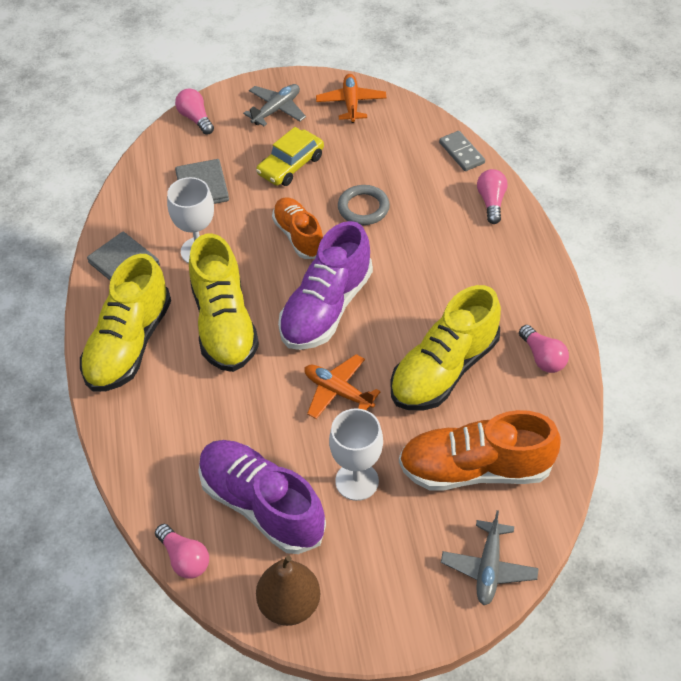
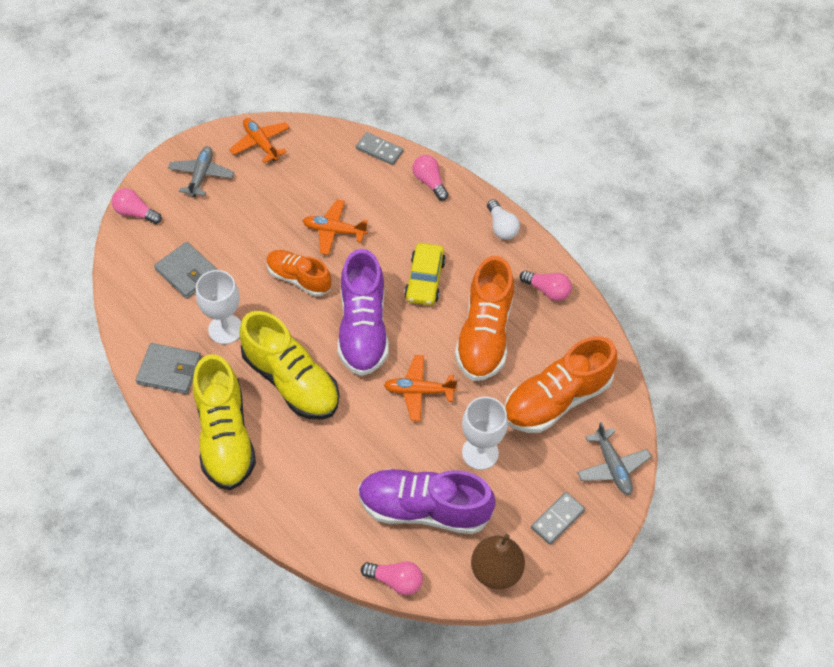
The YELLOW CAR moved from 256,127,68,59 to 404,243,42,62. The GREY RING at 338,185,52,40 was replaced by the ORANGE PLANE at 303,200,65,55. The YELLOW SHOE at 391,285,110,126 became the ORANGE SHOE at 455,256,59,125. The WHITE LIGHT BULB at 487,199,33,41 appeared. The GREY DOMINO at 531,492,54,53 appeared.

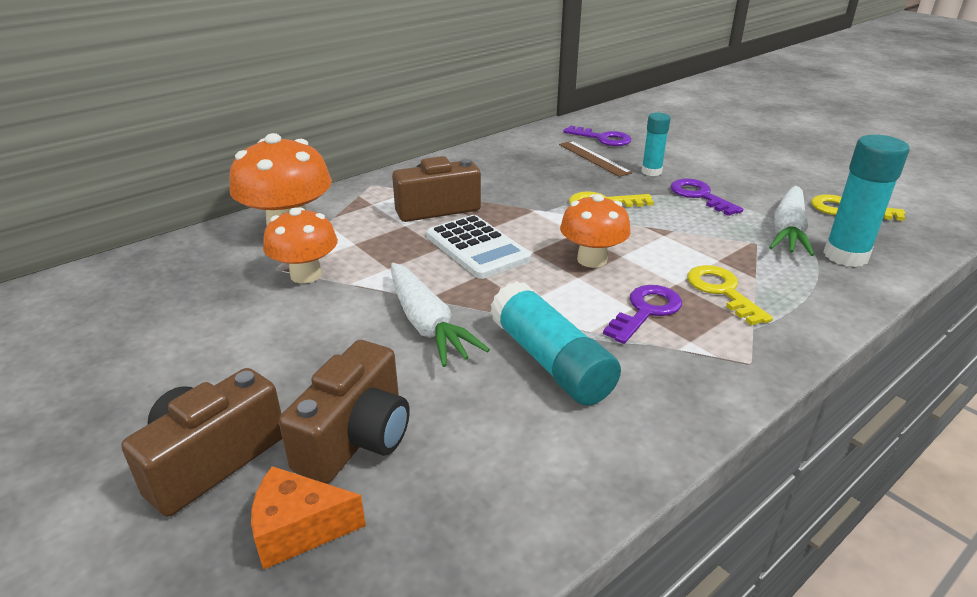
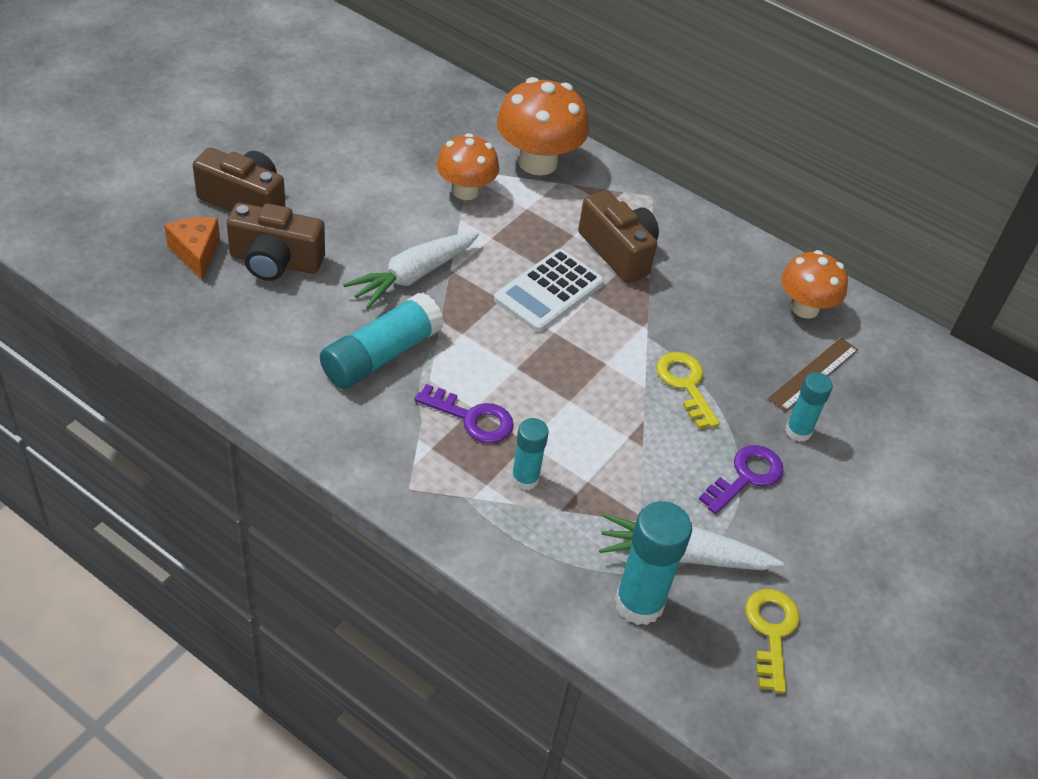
The PURPLE KEY at 563,125,69,21 disappeared. The ORANGE MUSHROOM moved from 560,194,71,74 to 781,250,67,69. The YELLOW KEY at 687,265,86,61 was replaced by the TURQUOISE GLUE STICK at 511,418,38,72.

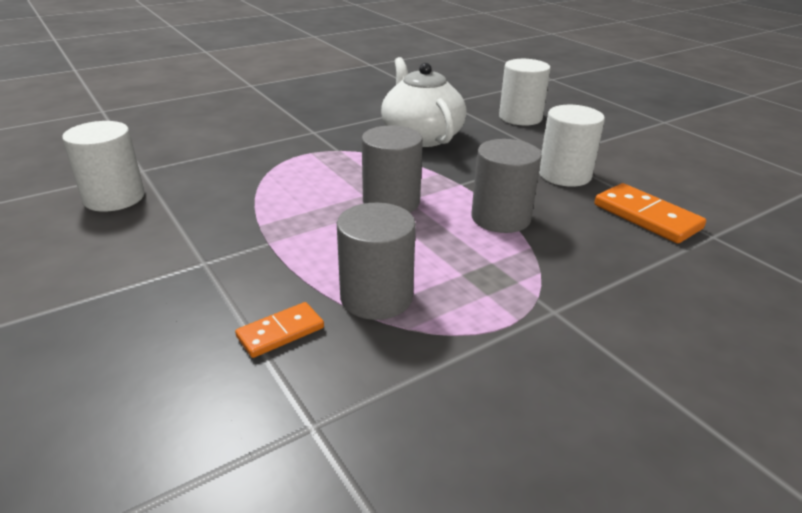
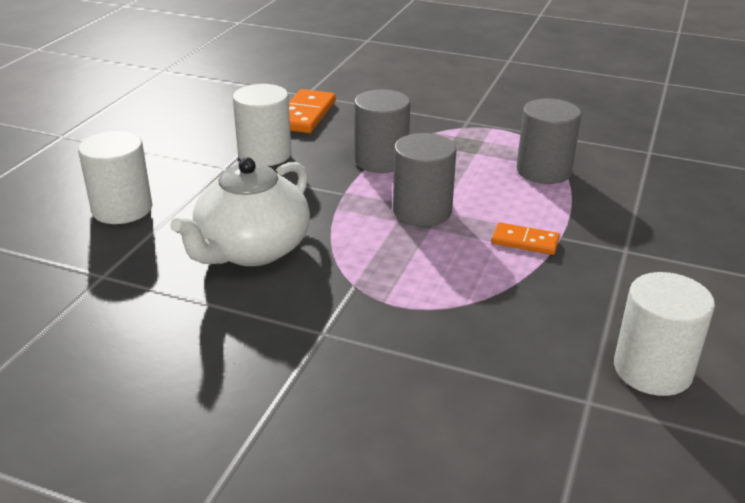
The ORANGE DOMINO moved from 235,302,89,56 to 492,222,68,33.

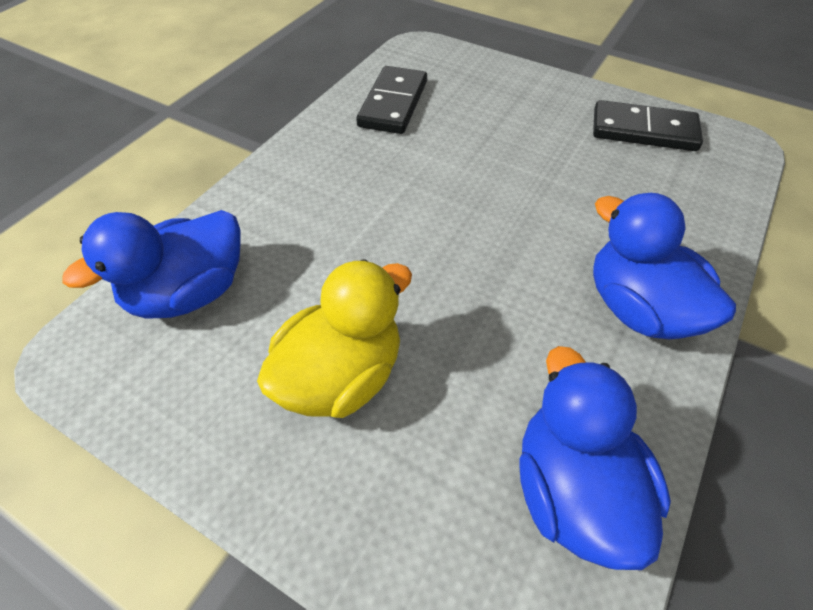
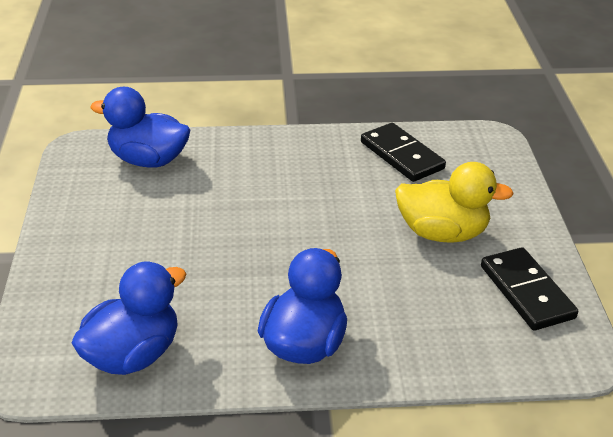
The BLACK DOMINO at 356,66,71,68 turned 75 degrees clockwise. The YELLOW DUCK moved from 257,259,155,159 to 395,162,119,81.

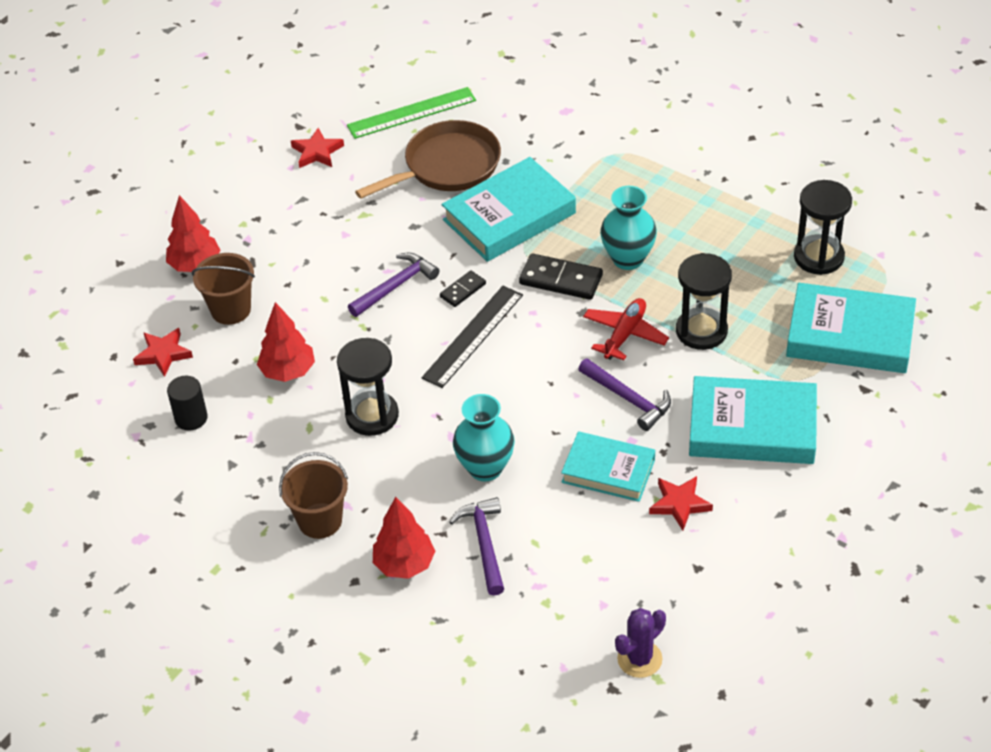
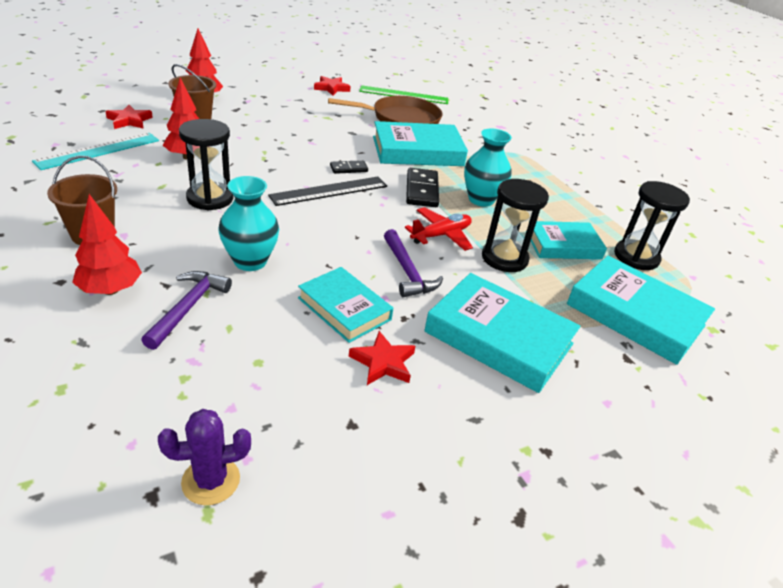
The PURPLE HAMMER at 348,253,91,64 disappeared. The BLACK DOMINO at 519,253,84,47 turned 45 degrees clockwise. The BLACK CYLINDER at 167,376,41,55 was replaced by the TURQUOISE RULER at 32,133,127,37. The TURQUOISE BOOK at 531,221,76,38 appeared.

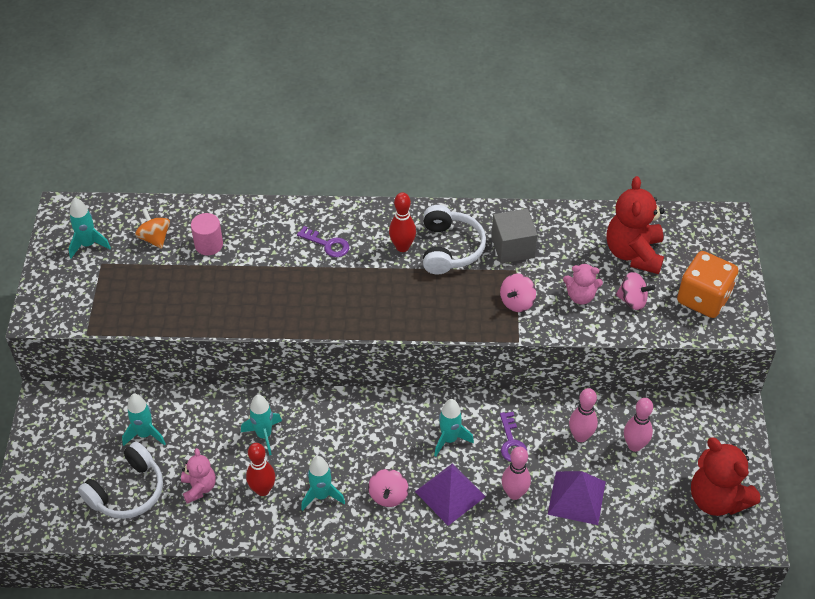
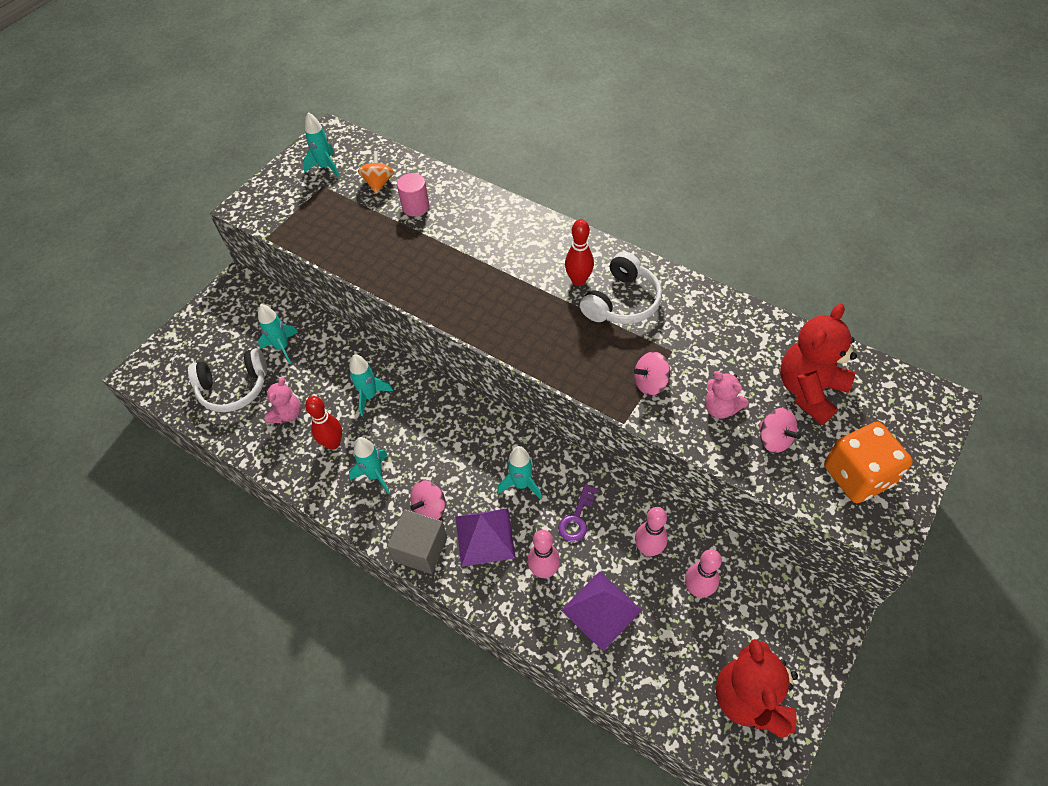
The GREY CUBE moved from 491,209,47,55 to 387,509,60,65. The PURPLE KEY at 297,226,52,31 disappeared.

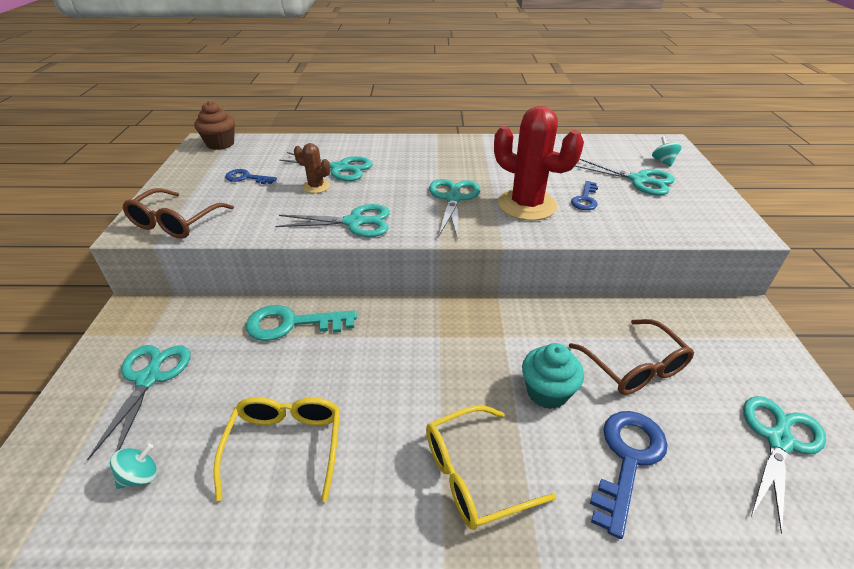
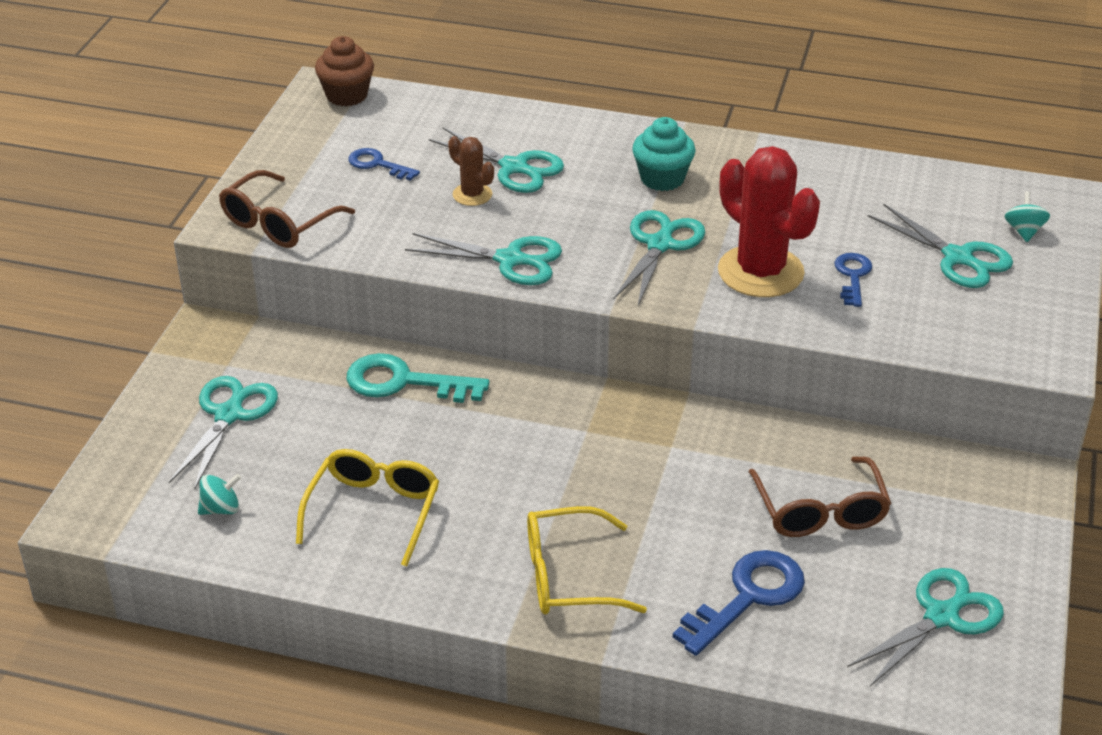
The BLUE KEY at 571,181,27,29 turned 150 degrees clockwise. The TURQUOISE CUPCAKE moved from 522,343,62,66 to 632,117,64,74.

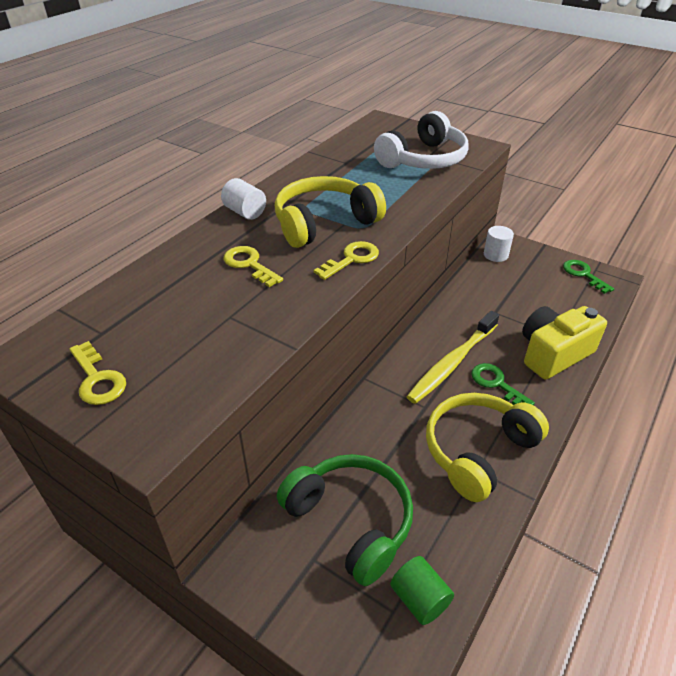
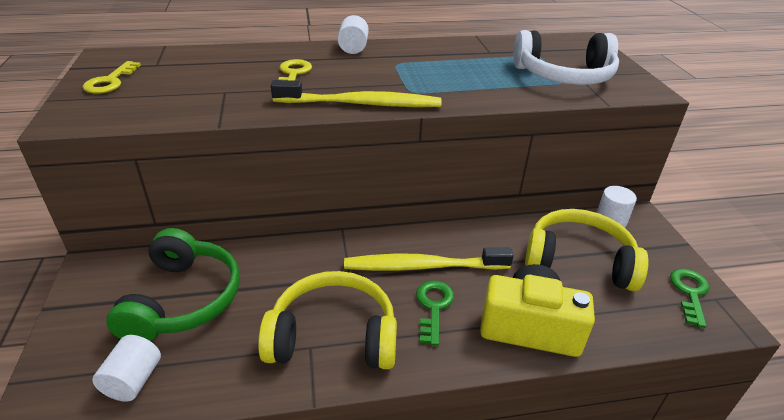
The YELLOW HEADPHONES moved from 275,176,111,72 to 525,209,124,82. The YELLOW KEY at 314,241,65,39 was replaced by the YELLOW TOOTHBRUSH at 271,80,171,27. The GREEN CYLINDER at 390,556,64,69 became the WHITE CYLINDER at 92,335,69,67.

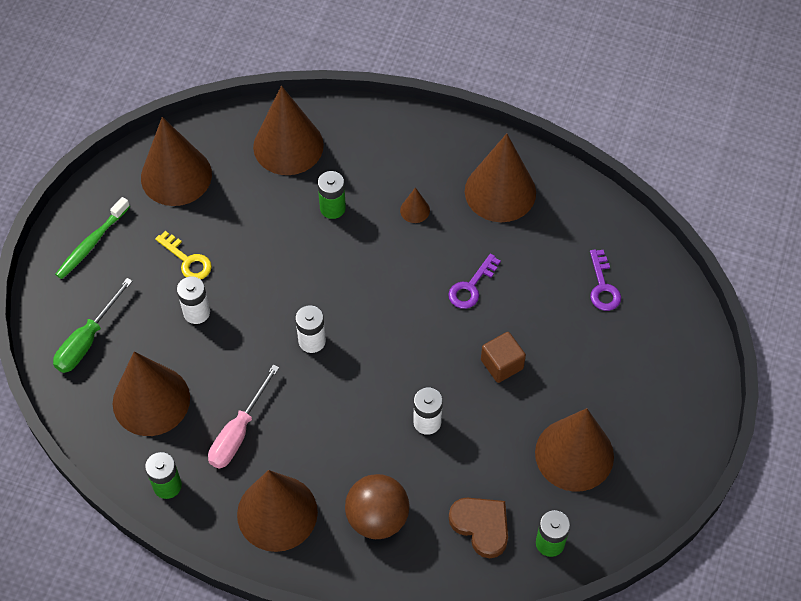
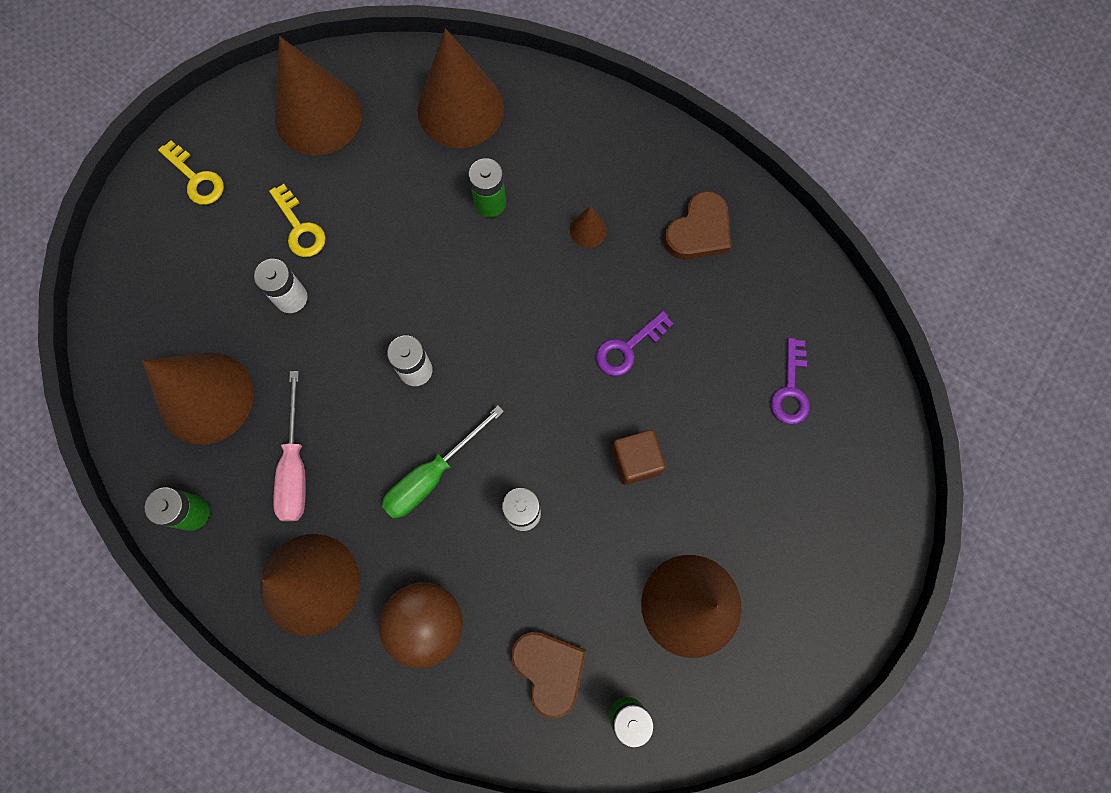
The BROWN CONE at 465,133,71,89 was replaced by the BROWN HEART at 664,191,67,69. The GREEN TOOTHBRUSH at 55,197,75,82 was replaced by the YELLOW KEY at 158,140,66,65. The GREEN SCREWDRIVER moved from 53,278,80,95 to 382,405,122,114. The PINK SCREWDRIVER at 208,364,71,105 turned 45 degrees counterclockwise.

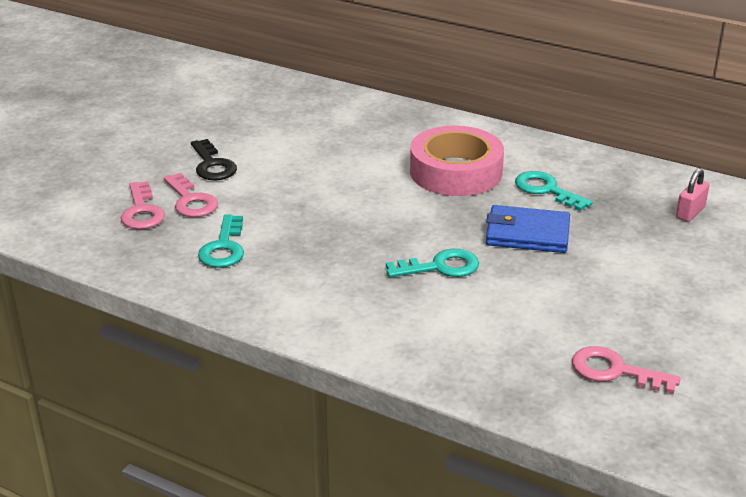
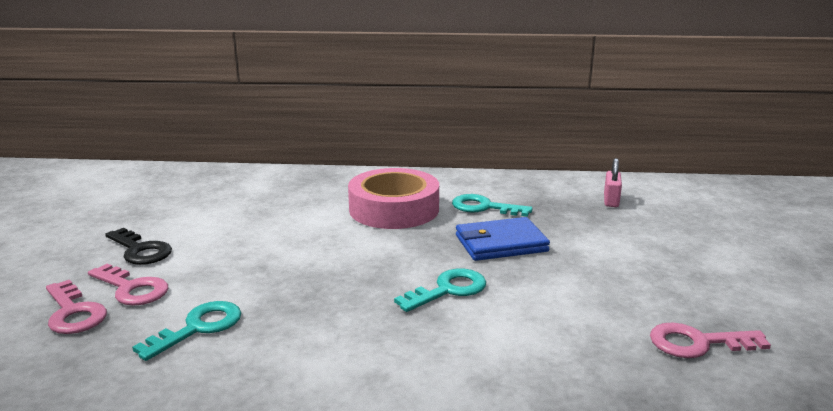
The TURQUOISE KEY at 198,215,46,53 turned 120 degrees counterclockwise.

